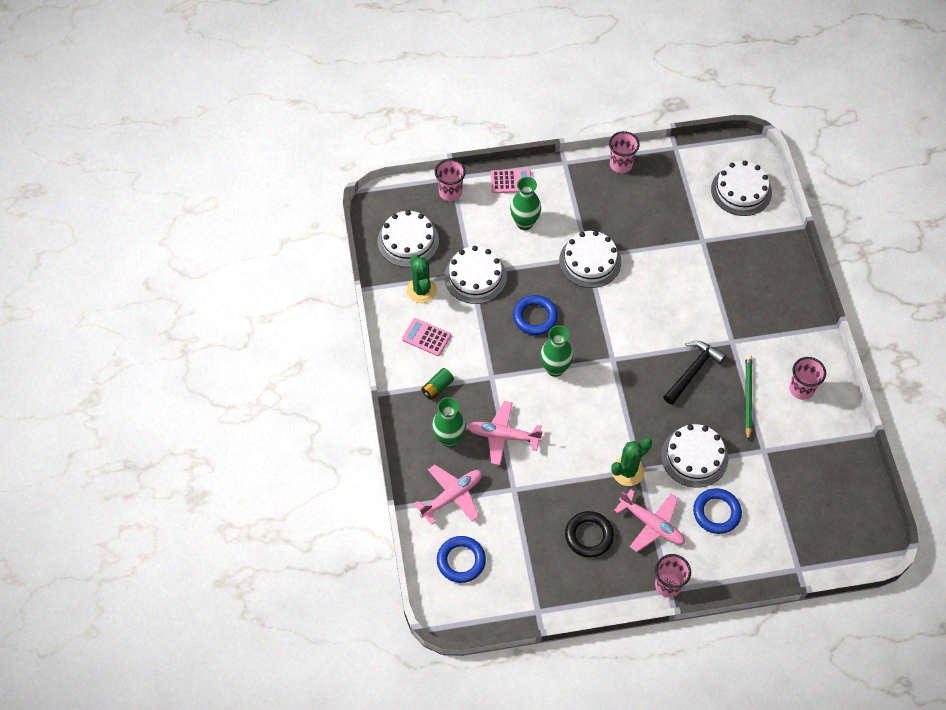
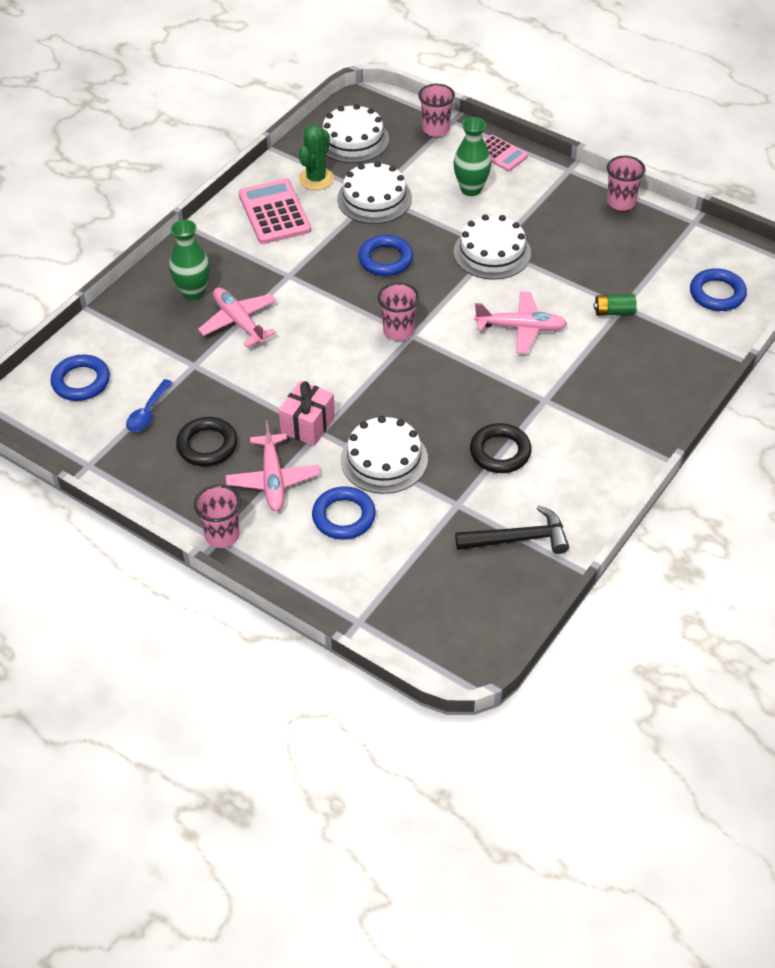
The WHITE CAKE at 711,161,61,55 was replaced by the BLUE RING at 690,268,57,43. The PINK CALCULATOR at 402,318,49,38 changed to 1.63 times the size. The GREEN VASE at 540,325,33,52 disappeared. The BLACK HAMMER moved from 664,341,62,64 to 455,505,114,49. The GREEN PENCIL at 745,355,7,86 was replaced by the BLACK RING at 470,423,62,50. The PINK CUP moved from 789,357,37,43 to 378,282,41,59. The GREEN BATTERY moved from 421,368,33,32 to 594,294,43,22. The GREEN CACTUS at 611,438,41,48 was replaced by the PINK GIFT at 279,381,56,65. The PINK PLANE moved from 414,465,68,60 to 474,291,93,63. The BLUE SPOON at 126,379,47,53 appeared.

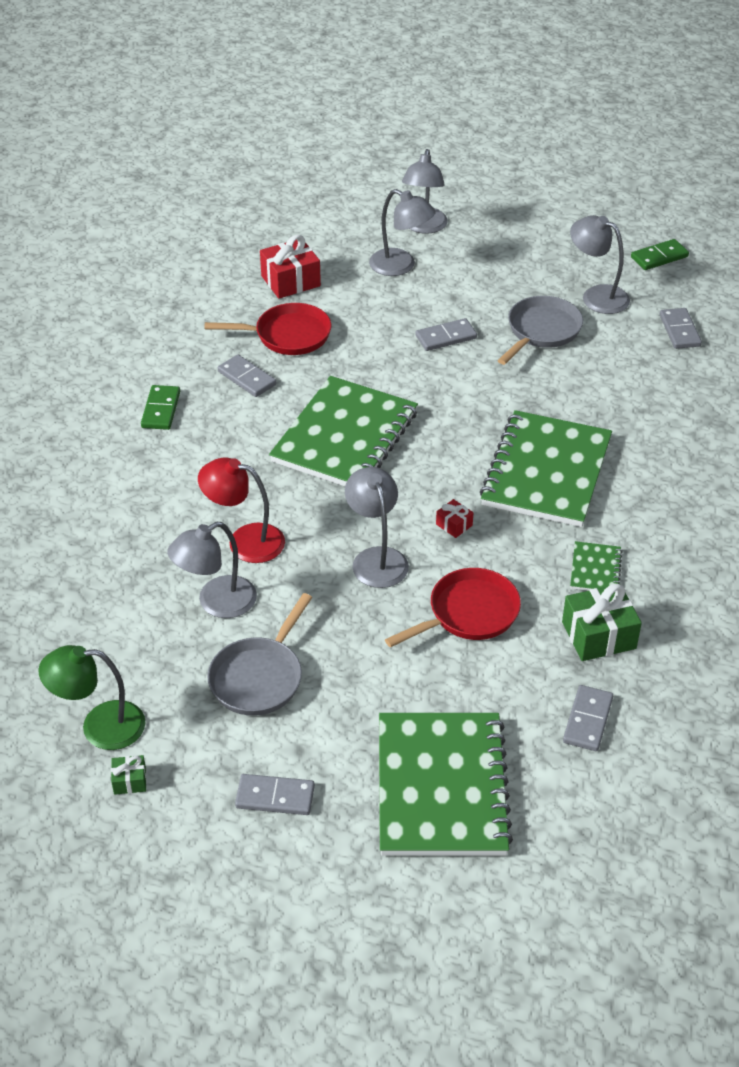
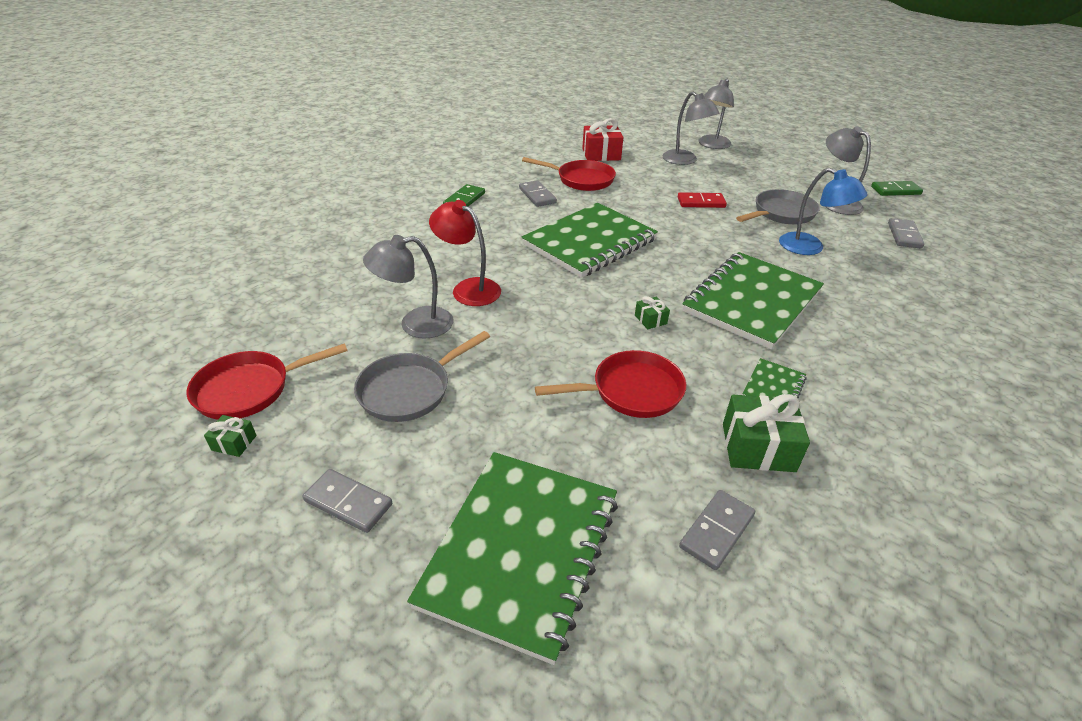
The GREY DOMINO at 416,318,61,33 became the RED DOMINO at 678,192,49,16. The GREY LAMP at 345,467,64,121 disappeared. The RED GIFT at 436,499,37,39 became the GREEN GIFT at 635,296,35,33. The GREEN LAMP at 38,645,108,105 was replaced by the RED PAN at 186,343,162,76. The BLUE LAMP at 779,168,88,87 appeared.

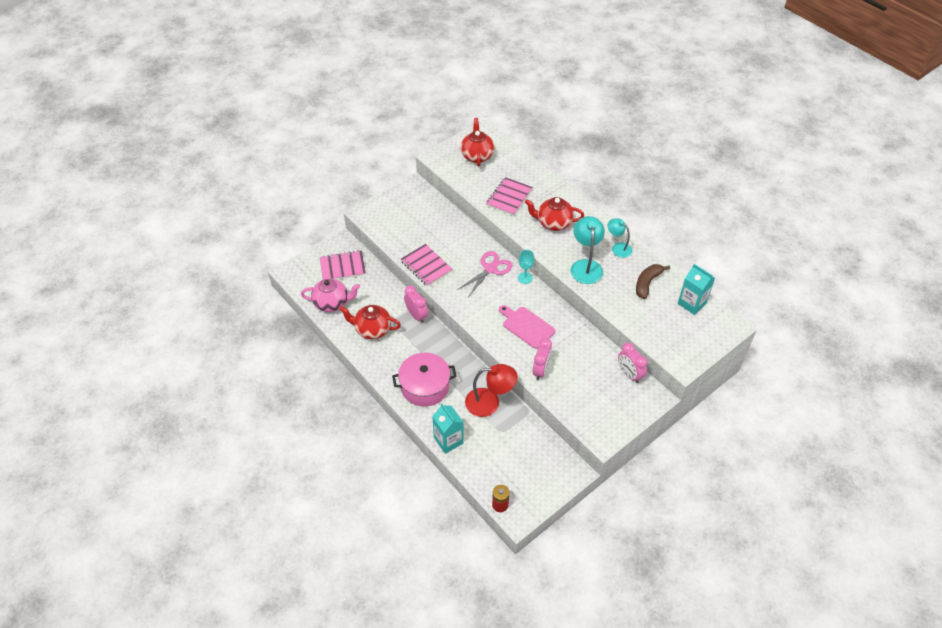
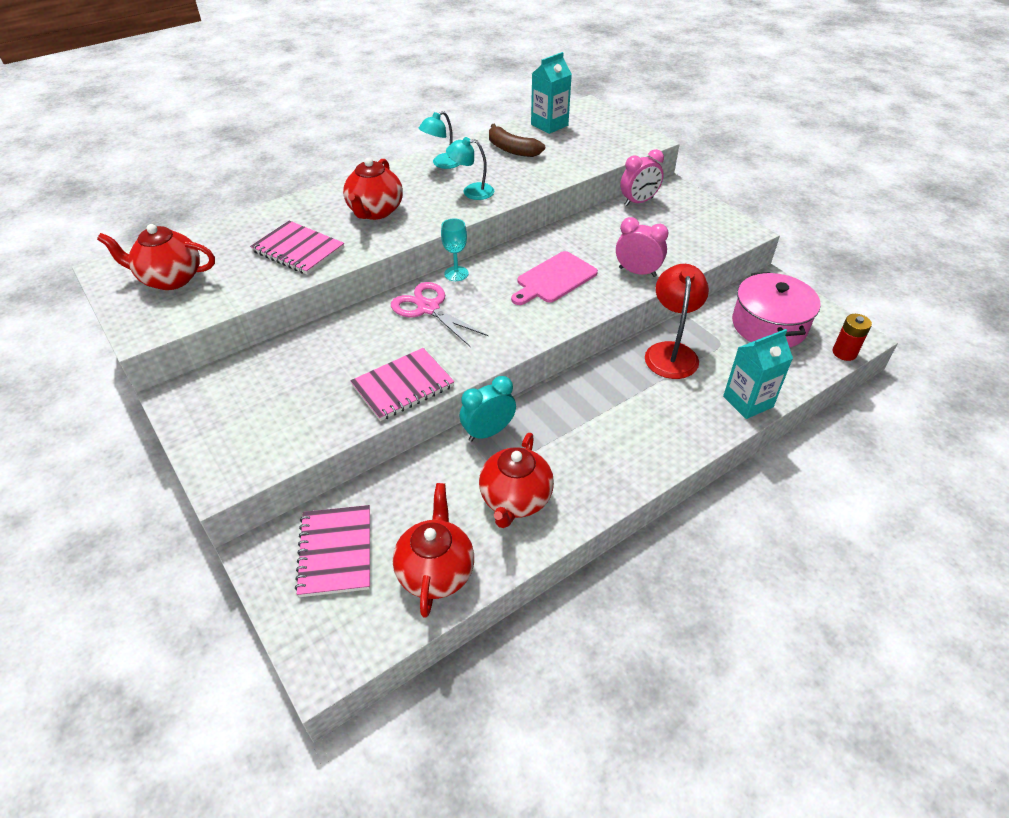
The TURQUOISE LAMP at 571,216,34,68 changed to 0.63 times the size. The PINK TEAPOT at 301,279,59,33 became the RED TEAPOT at 393,483,81,135. The PINK CLOCK at 404,285,24,38 became the TURQUOISE CLOCK at 460,376,56,65. The PINK POT moved from 392,353,65,54 to 732,272,89,76.

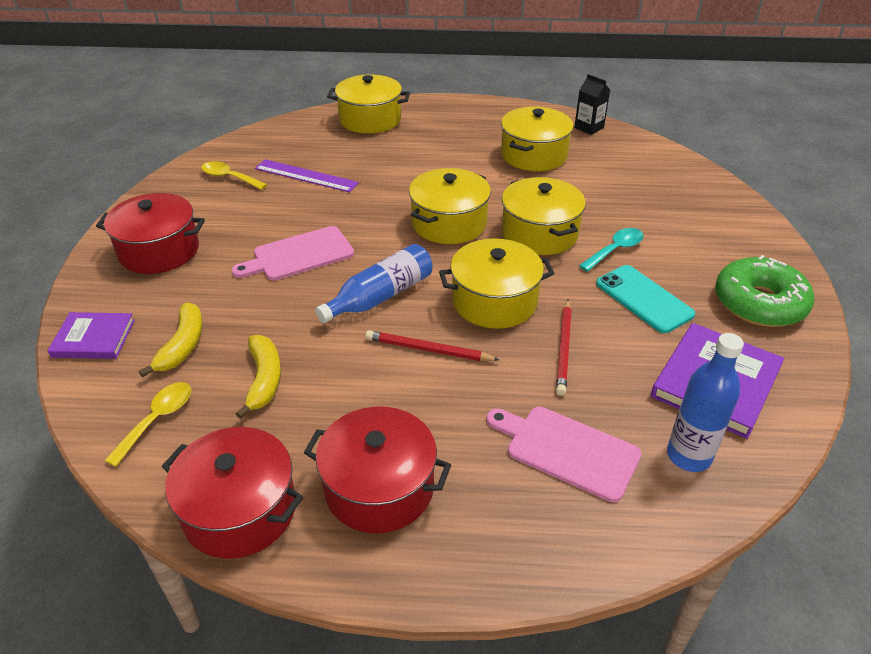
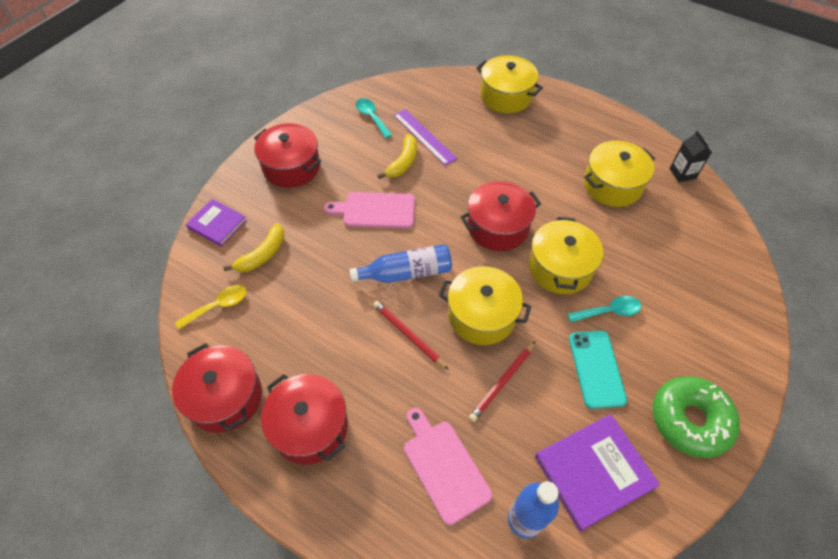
The YELLOW SPOON at 201,161,66,29 became the TURQUOISE SPOON at 356,98,36,40. The YELLOW POT at 409,168,82,76 became the RED POT at 460,181,81,70. The YELLOW BANANA moved from 236,335,45,84 to 377,134,40,45.

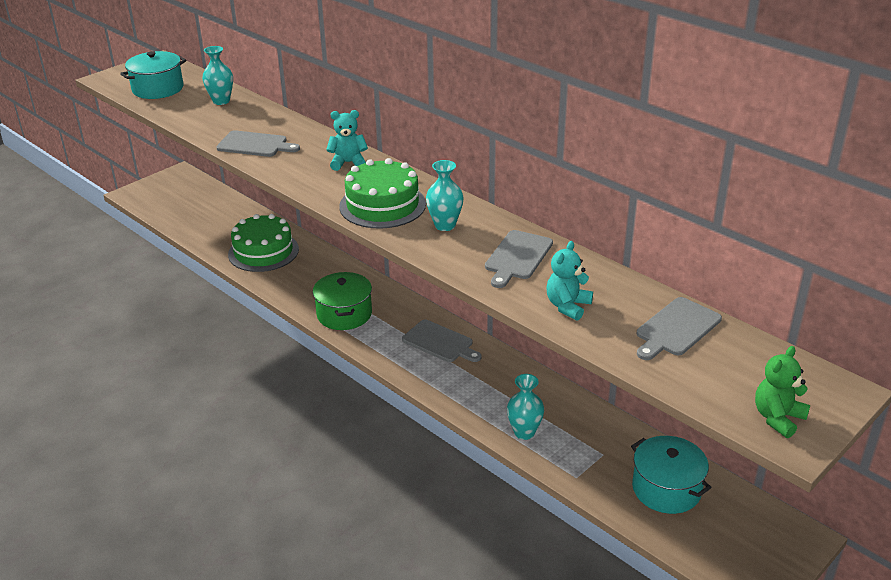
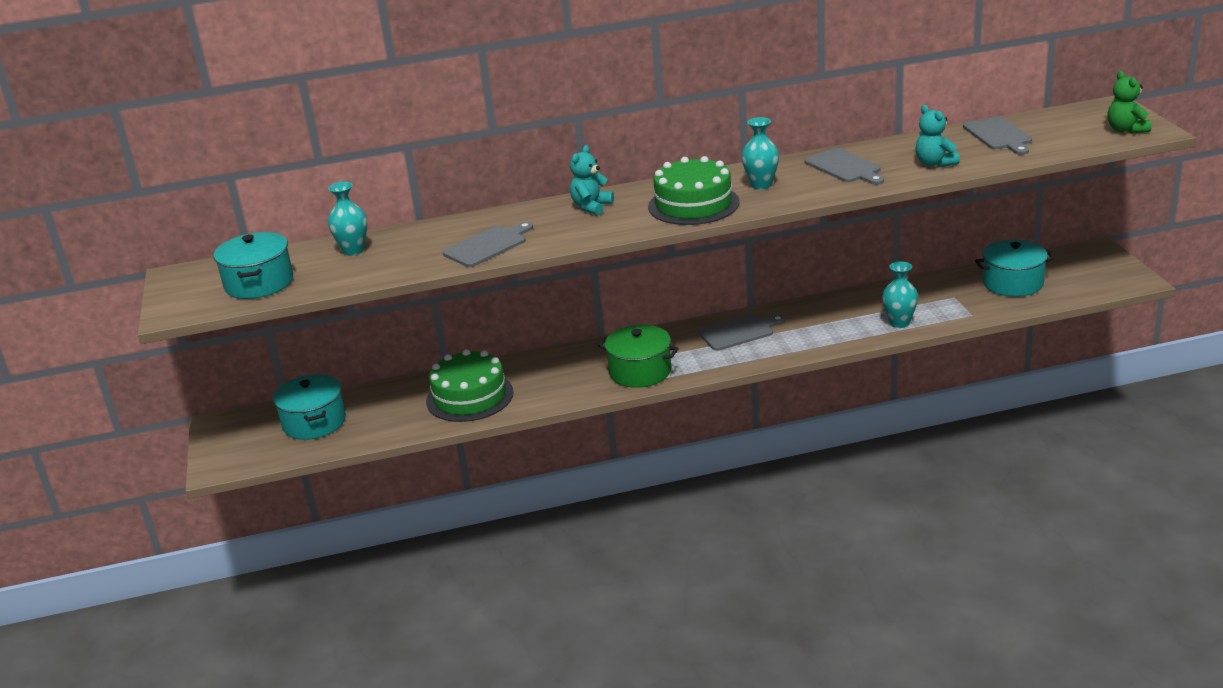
The TURQUOISE POT at 273,374,73,66 appeared.

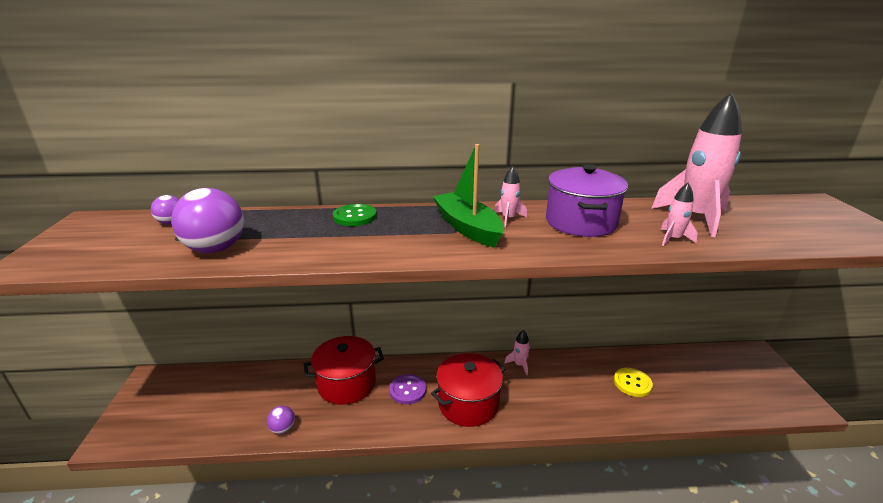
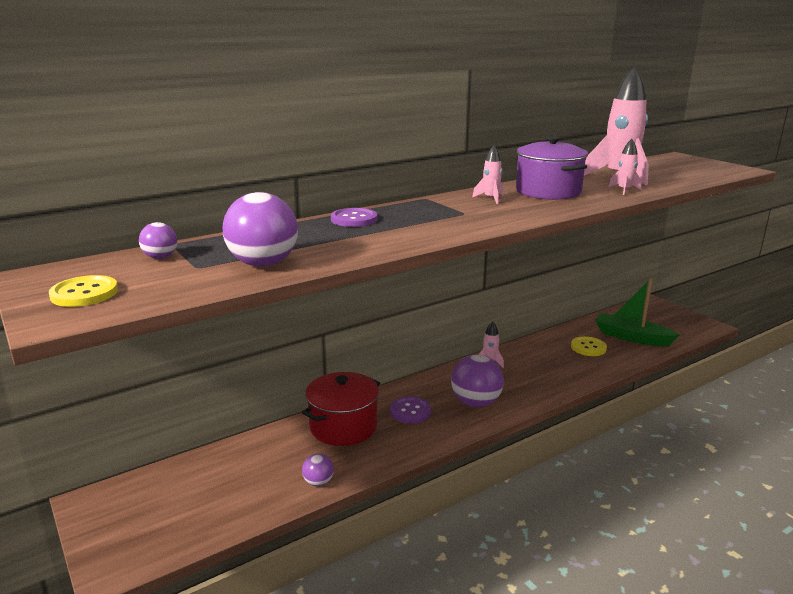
The GREEN BOAT moved from 433,144,71,104 to 595,279,85,68. The GREEN BUTTON at 333,204,44,22 became the PURPLE BUTTON at 331,208,46,19. The RED POT at 431,353,74,74 was replaced by the PURPLE BALL at 451,355,53,52. The YELLOW BUTTON at 49,275,69,32 appeared.

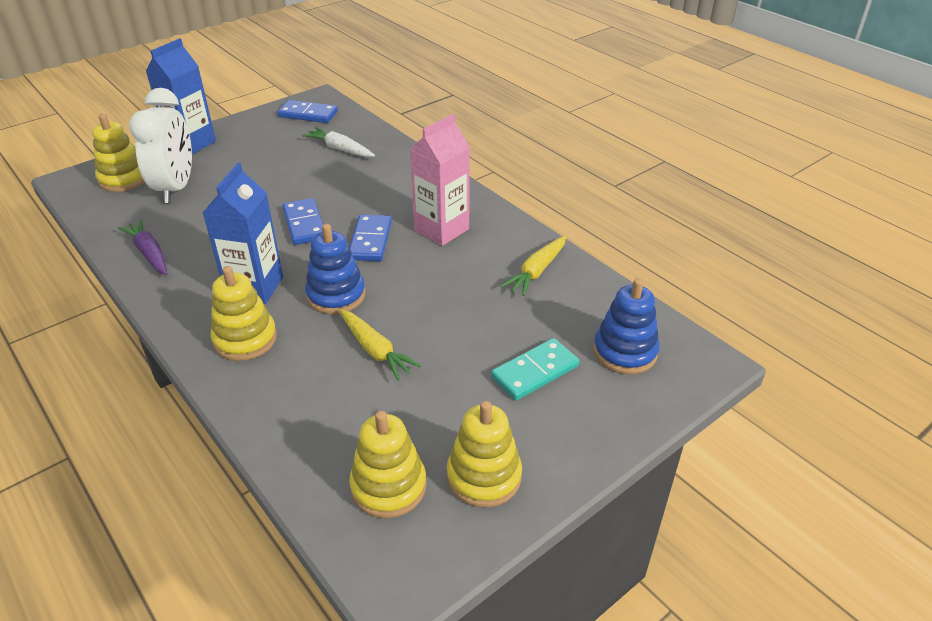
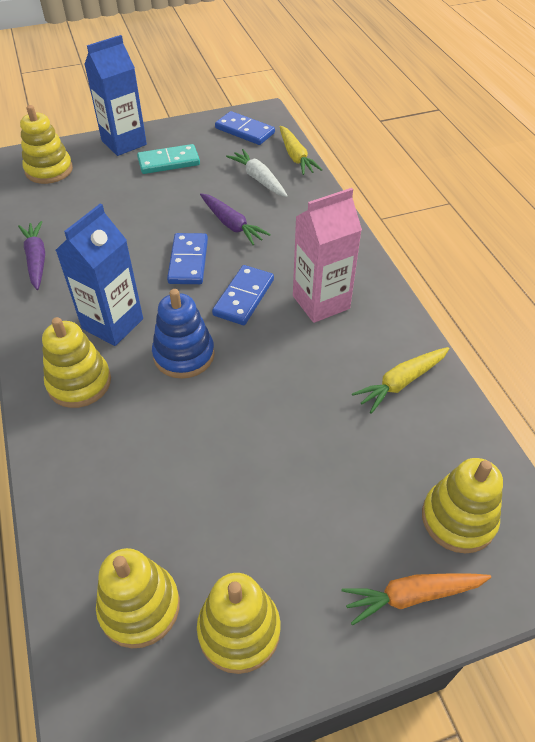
The WHITE CLOCK at 129,88,63,115 disappeared. The BLUE STACKING TOY at 593,278,67,96 became the YELLOW STACKING TOY at 422,458,81,95. The YELLOW CARROT moved from 339,309,82,72 to 280,126,43,49. The TURQUOISE DOMINO moved from 491,338,88,63 to 137,144,63,30. The PURPLE CARROT at 200,193,71,52 appeared. The ORANGE CARROT at 342,574,149,52 appeared.

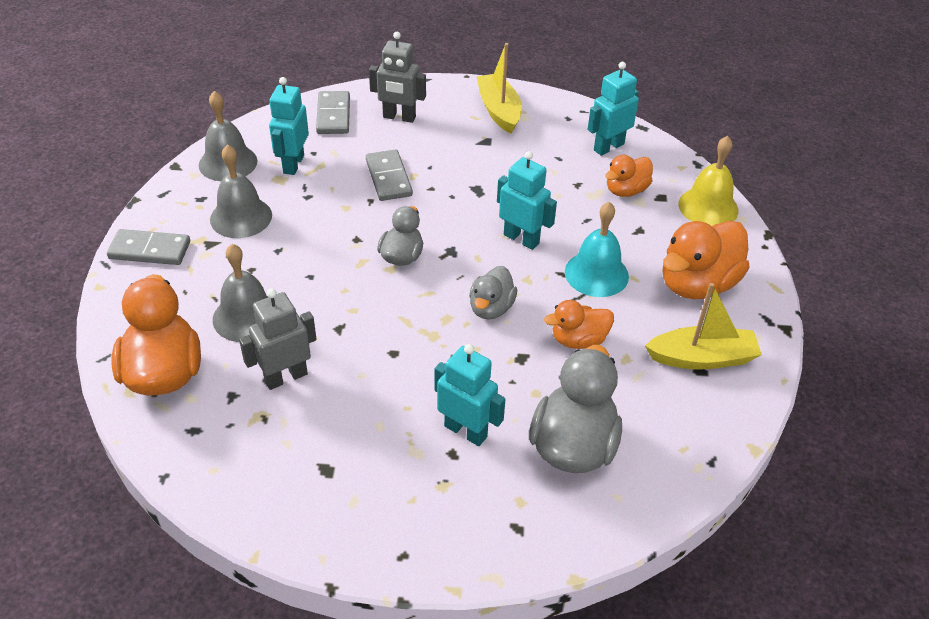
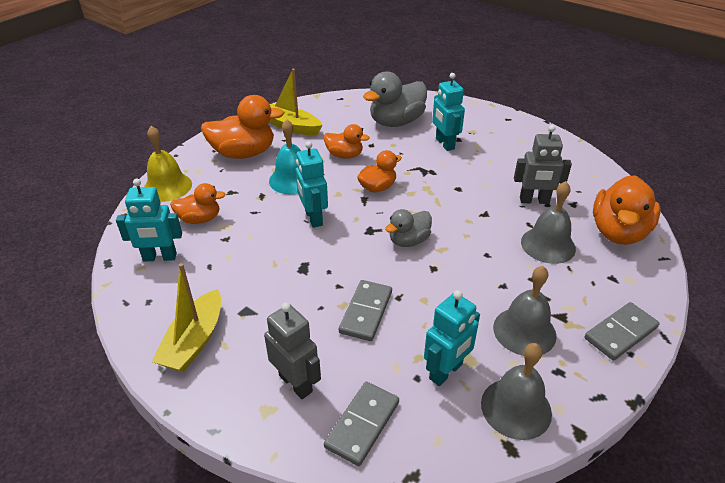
The GREY DOMINO at 107,229,83,36 turned 75 degrees counterclockwise. The GREY DUCK at 469,266,48,53 became the ORANGE DUCK at 357,150,45,42.

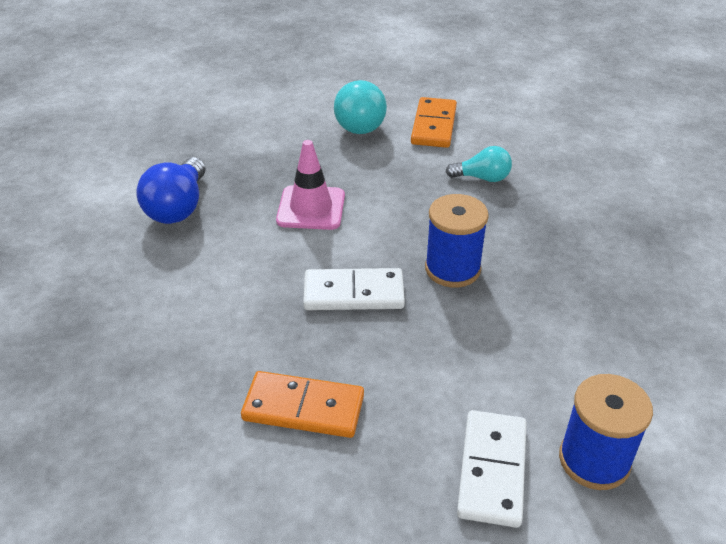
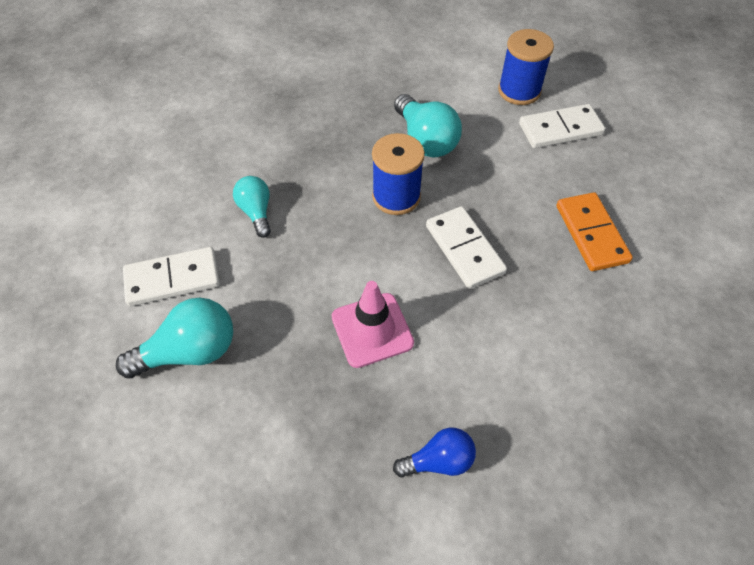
The ORANGE DOMINO at 411,97,46,51 became the WHITE DOMINO at 123,247,97,59. The BLUE LIGHT BULB at 136,157,70,67 changed to 0.63 times the size. The TURQUOISE LIGHT BULB at 394,94,68,63 appeared.

